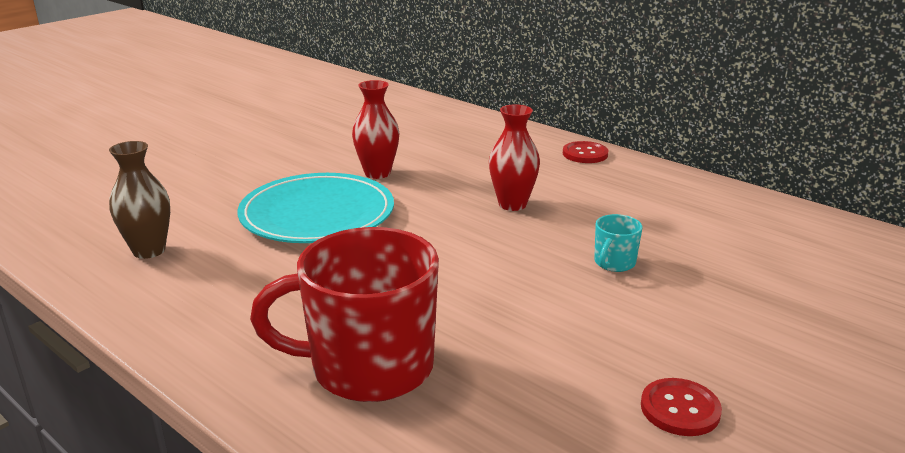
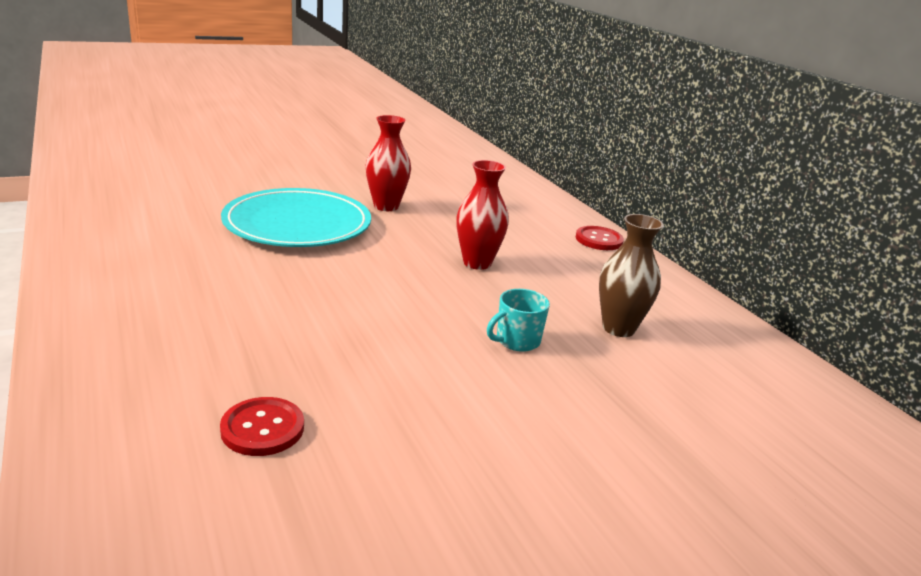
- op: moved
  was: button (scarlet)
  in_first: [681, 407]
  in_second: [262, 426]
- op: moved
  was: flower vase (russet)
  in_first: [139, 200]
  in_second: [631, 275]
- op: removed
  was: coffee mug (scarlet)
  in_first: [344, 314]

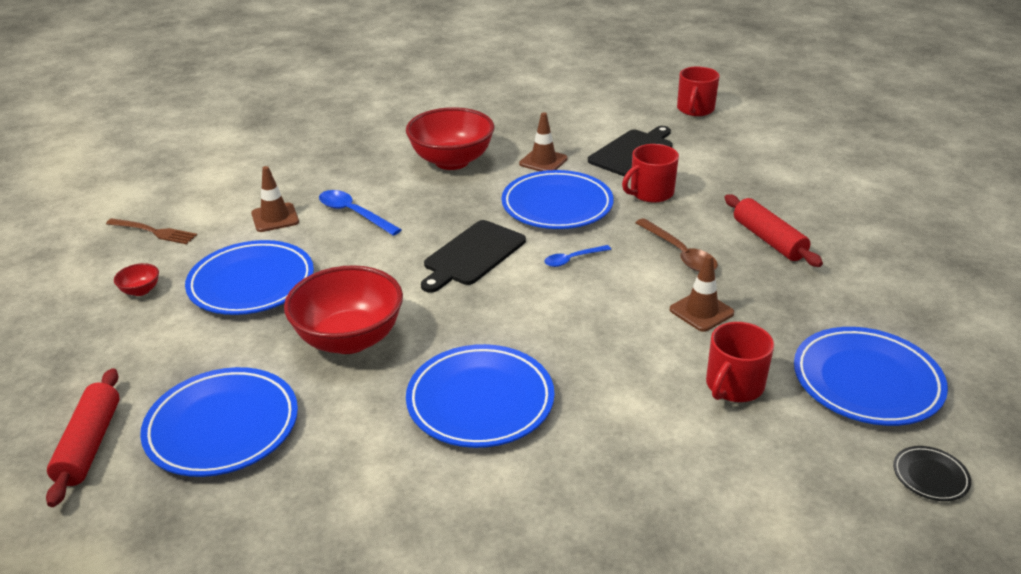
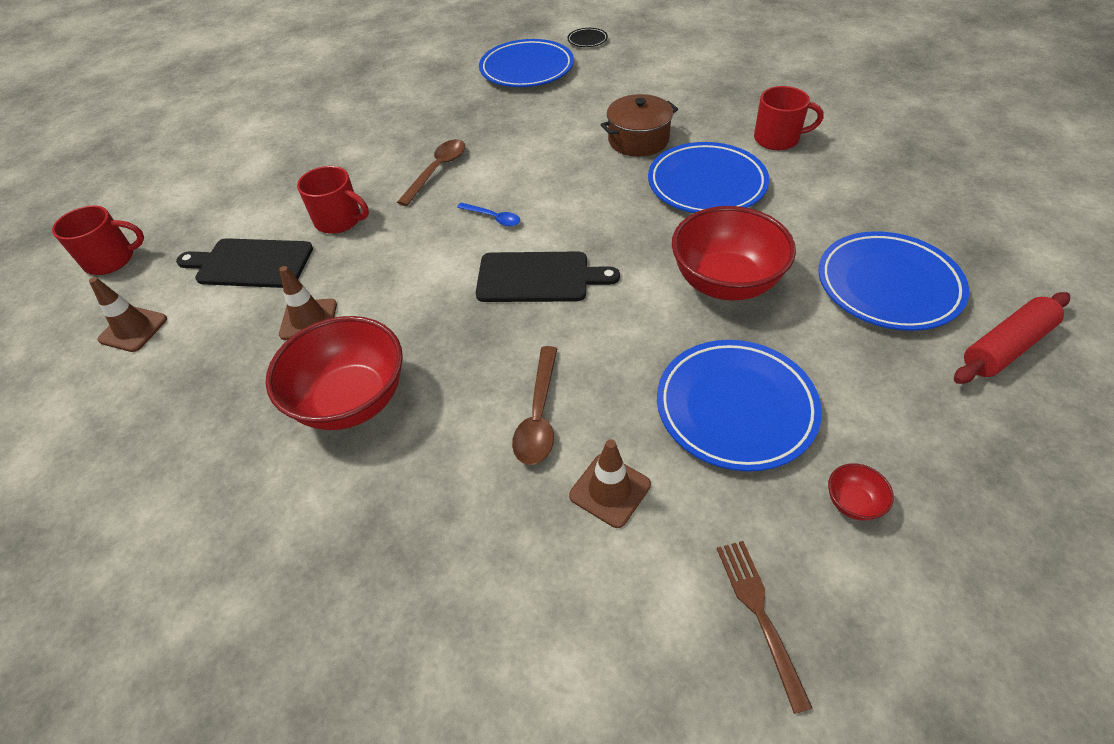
- op: moved
  was: safety cone (russet)
  in_first: [702, 293]
  in_second: [128, 314]
- op: recoloured
  was: tablespoon (royal blue)
  now: tablespoon (russet)
  in_first: [360, 213]
  in_second: [534, 405]
- op: added
  now: pot (russet)
  in_second: [639, 125]
- op: moved
  was: coffee mug (scarlet)
  in_first: [740, 362]
  in_second: [788, 118]
- op: removed
  was: flat dish (royal blue)
  in_first: [557, 199]
- op: removed
  was: dough roller (scarlet)
  in_first: [773, 230]

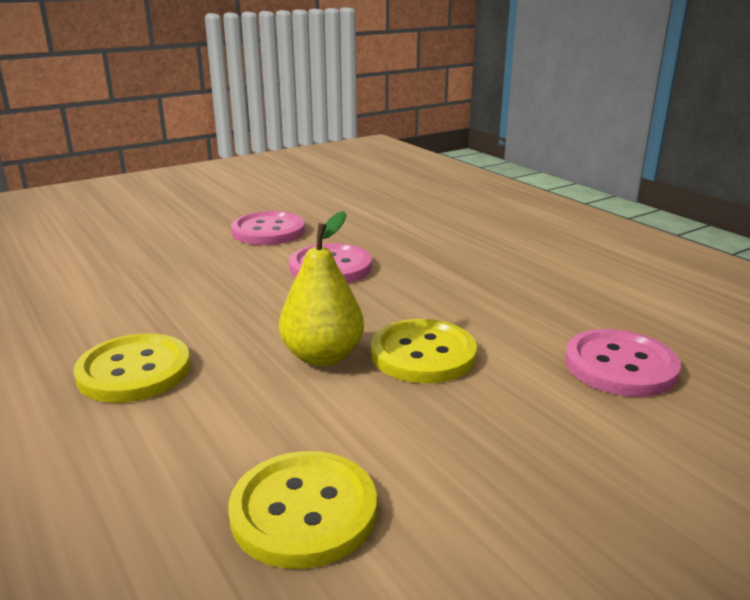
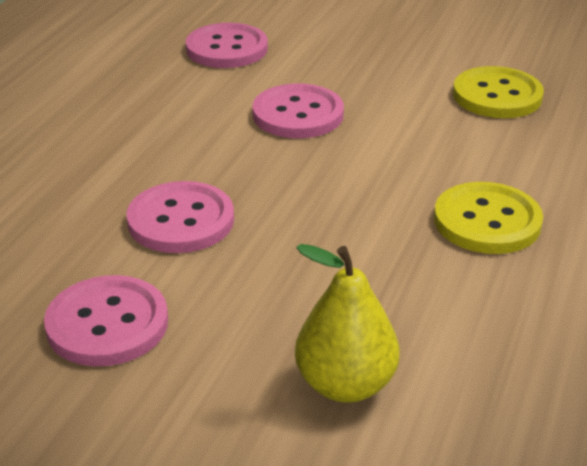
- op: recoloured
  was: button (bright yellow)
  now: button (pink)
  in_first: [424, 351]
  in_second: [298, 110]
- op: moved
  was: pear (bright yellow)
  in_first: [321, 288]
  in_second: [347, 323]

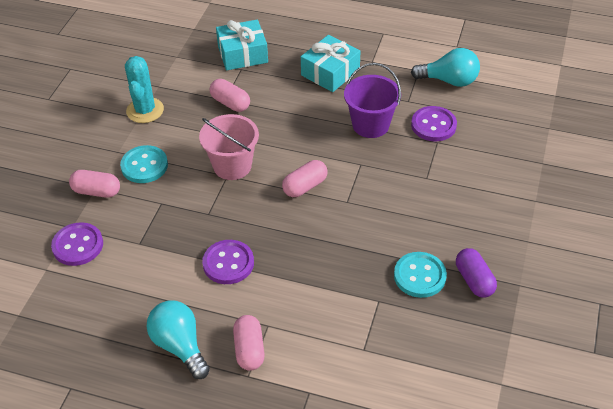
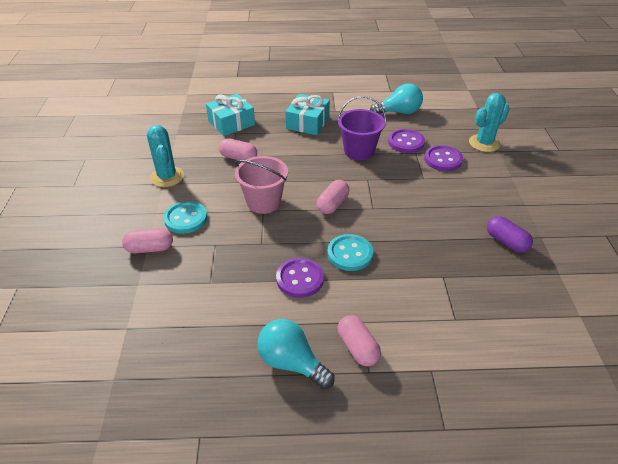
- op: moved
  was: button (teal)
  in_first: [420, 275]
  in_second: [350, 252]
- op: moved
  was: button (purple)
  in_first: [77, 244]
  in_second: [443, 158]
- op: added
  now: saguaro cactus (teal)
  in_second: [489, 122]

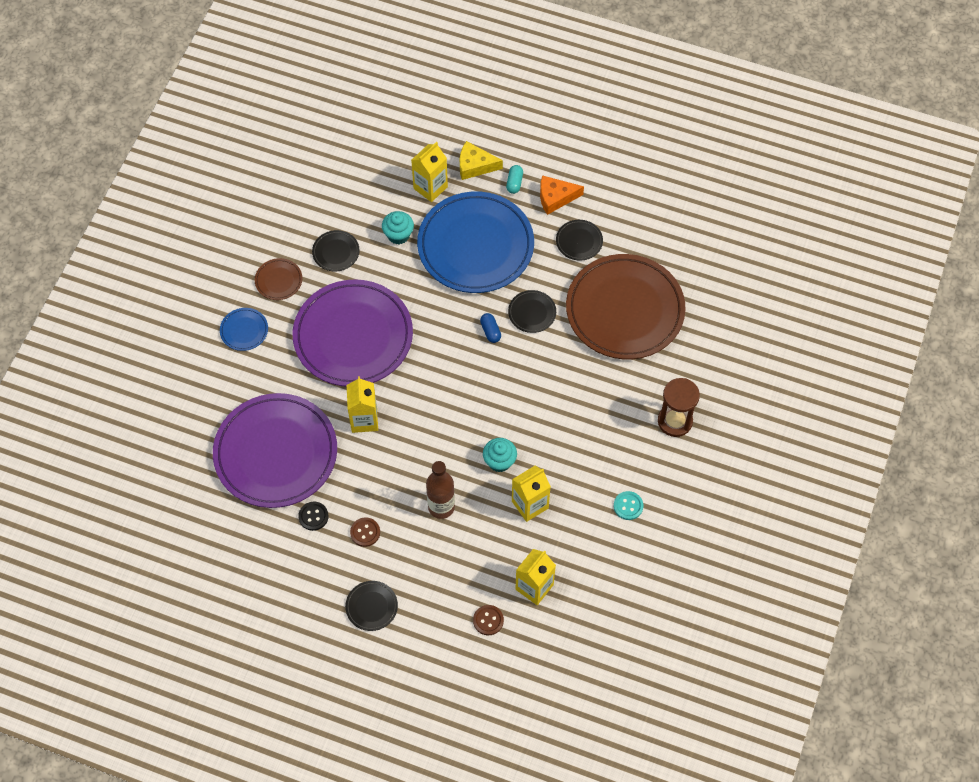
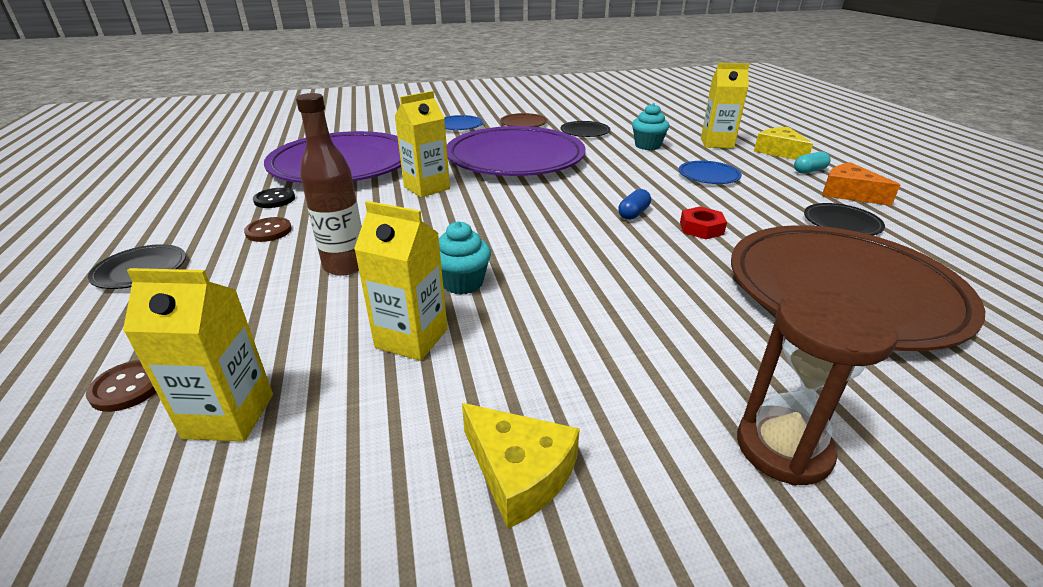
- op: replaced
  was: button (teal)
  now: cheese (bright yellow)
  in_first: [628, 505]
  in_second: [521, 466]
- op: resized
  was: flat dish (royal blue)
  in_first: [475, 242]
  in_second: [710, 172]
  ratio: 0.4
- op: replaced
  was: flat dish (black)
  now: hexagon nut (scarlet)
  in_first: [532, 311]
  in_second: [703, 223]

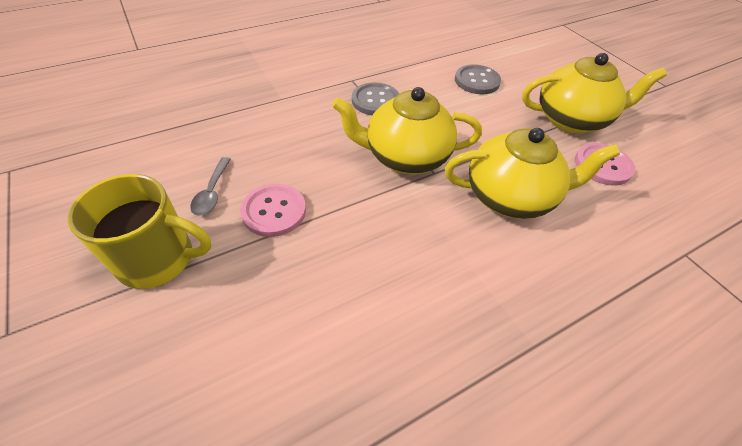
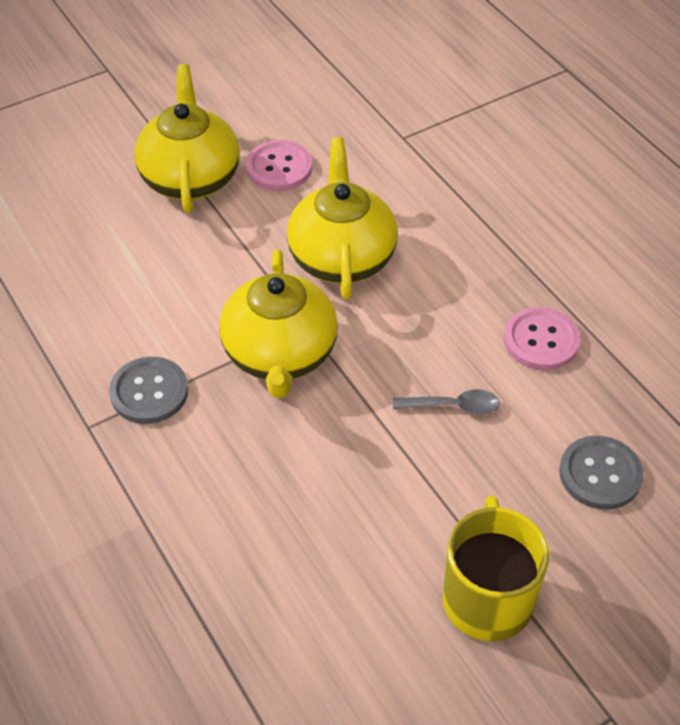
- op: moved
  was: tablespoon (grey)
  in_first: [210, 186]
  in_second: [446, 401]
- op: moved
  was: button (pink)
  in_first: [273, 210]
  in_second: [542, 338]
- op: moved
  was: button (grey)
  in_first: [478, 79]
  in_second: [601, 473]

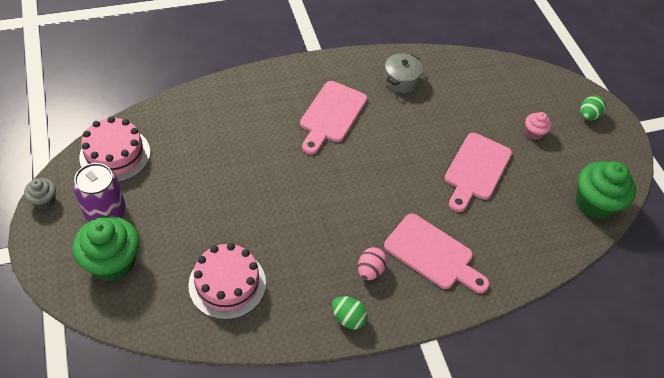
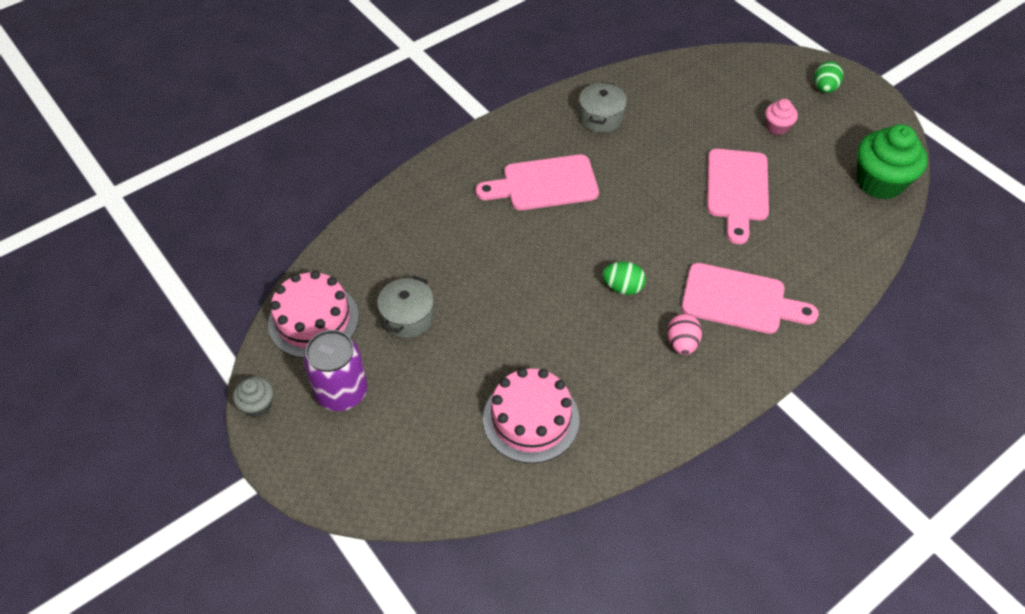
- op: added
  now: pot (grey)
  in_second: [405, 307]
- op: turned
  was: bread board (pink)
  in_first: [333, 118]
  in_second: [537, 182]
  clockwise: 75
- op: moved
  was: toy egg (leaf-green)
  in_first: [350, 312]
  in_second: [624, 278]
- op: removed
  was: cupcake (leaf-green)
  in_first: [106, 248]

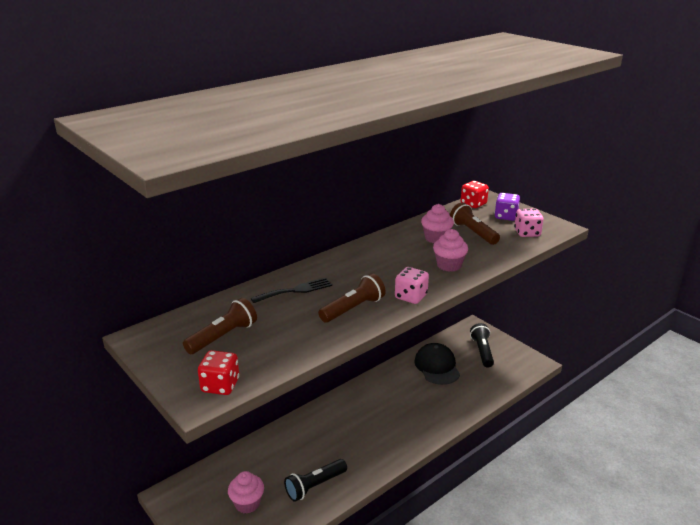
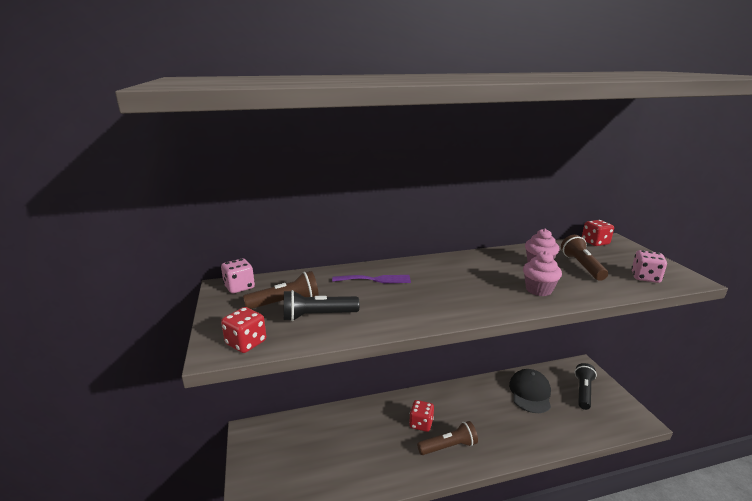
- op: moved
  was: dice (pink)
  in_first: [412, 285]
  in_second: [238, 275]
- op: moved
  was: pocket torch (black)
  in_first: [315, 480]
  in_second: [322, 305]
- op: recoloured
  was: dinner fork (black)
  now: dinner fork (purple)
  in_first: [291, 290]
  in_second: [371, 279]
- op: added
  now: dice (scarlet)
  in_second: [421, 416]
- op: moved
  was: pocket torch (russet)
  in_first: [352, 298]
  in_second: [447, 438]
- op: removed
  was: cupcake (pink)
  in_first: [246, 492]
- op: removed
  was: dice (purple)
  in_first: [507, 207]

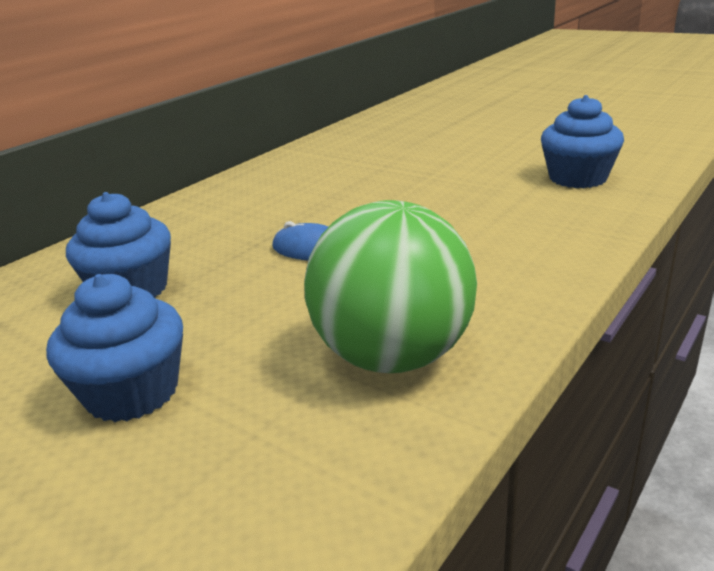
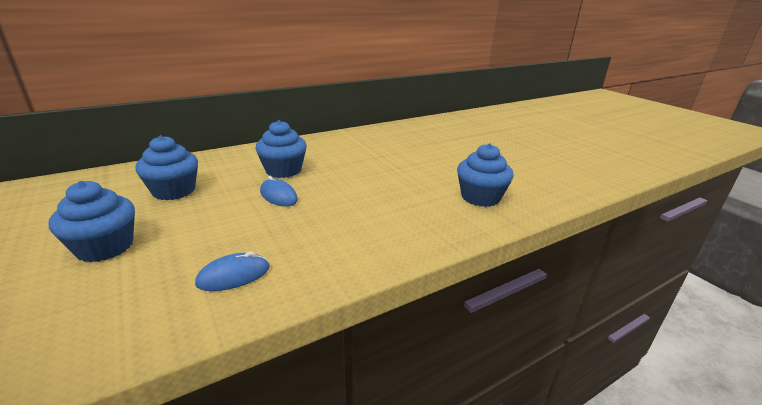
- op: replaced
  was: ball (leaf-green)
  now: computer mouse (royal blue)
  in_first: [390, 286]
  in_second: [232, 271]
- op: added
  now: cupcake (royal blue)
  in_second: [281, 149]

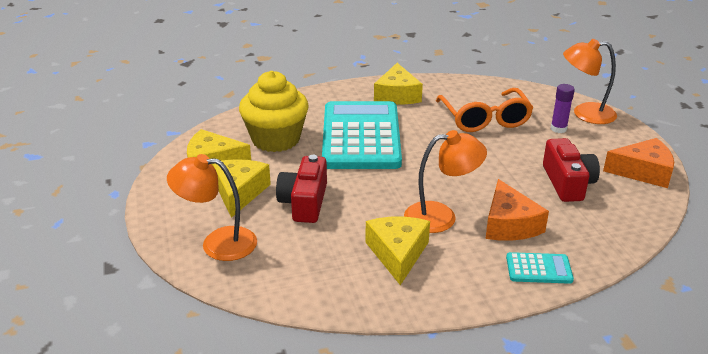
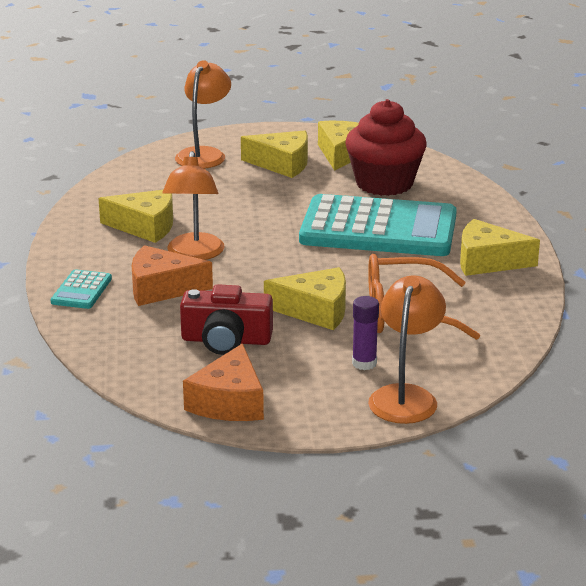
- op: added
  now: cheese (bright yellow)
  in_second: [305, 298]
- op: recoloured
  was: cupcake (bright yellow)
  now: cupcake (scarlet)
  in_first: [274, 111]
  in_second: [386, 147]
- op: removed
  was: camera (scarlet)
  in_first: [301, 189]

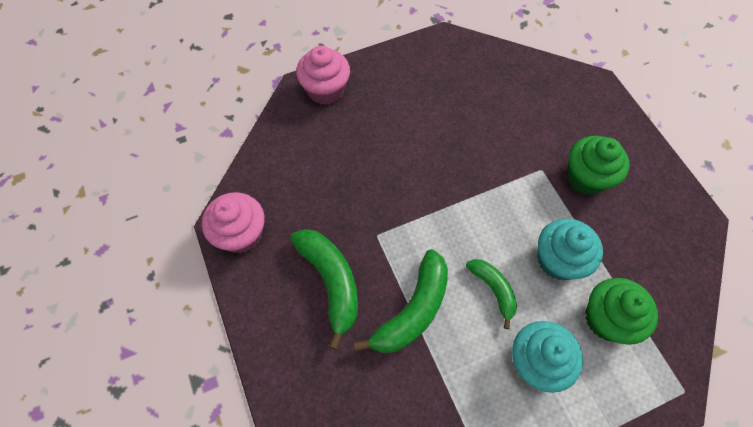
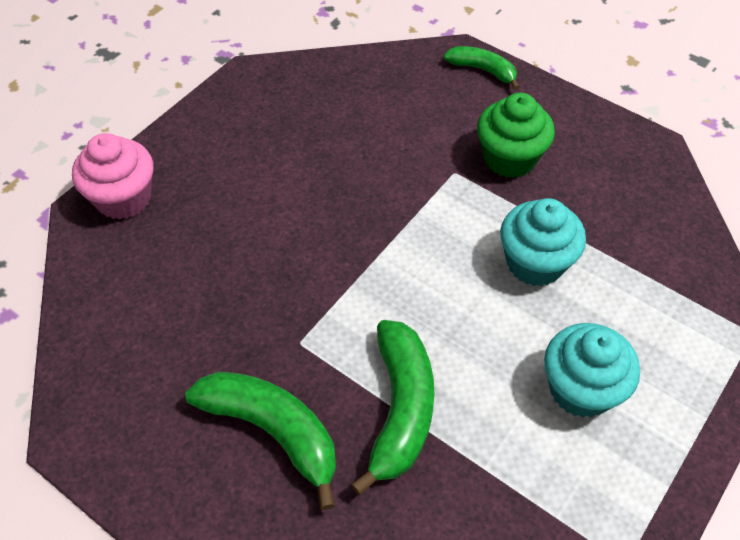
- op: moved
  was: banana (leaf-green)
  in_first: [491, 294]
  in_second: [481, 68]
- op: removed
  was: cupcake (pink)
  in_first: [233, 222]
- op: removed
  was: cupcake (leaf-green)
  in_first: [621, 311]

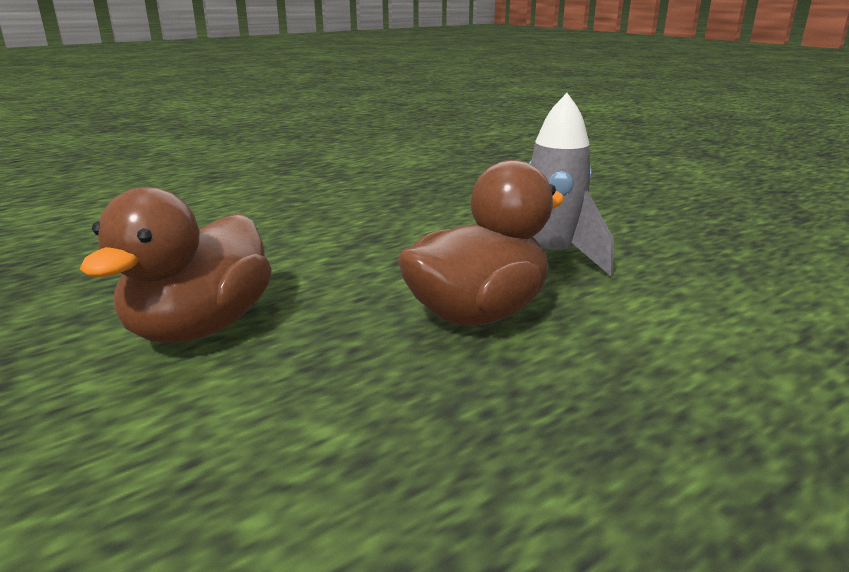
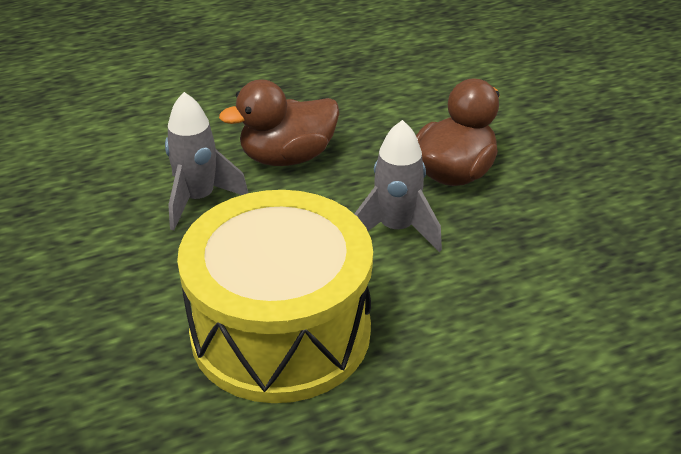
- op: added
  now: toy drum (bright yellow)
  in_second: [275, 296]
- op: added
  now: spaceship (grey)
  in_second: [398, 186]

